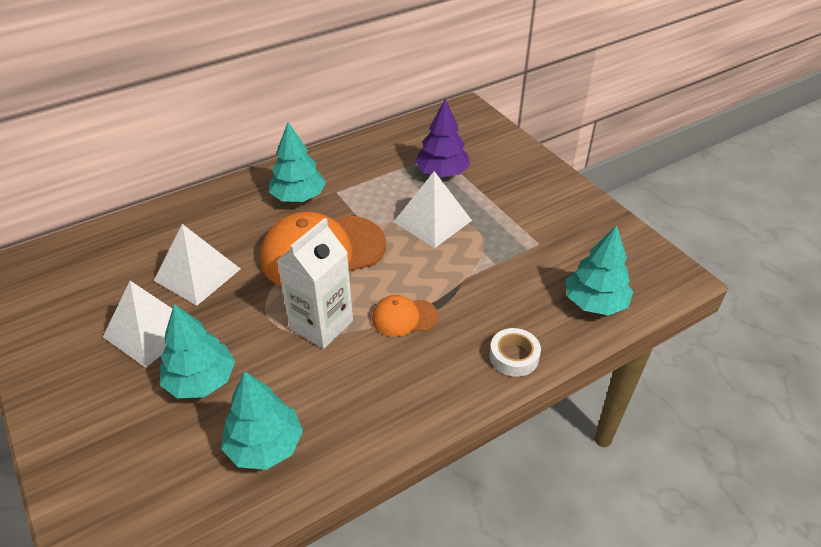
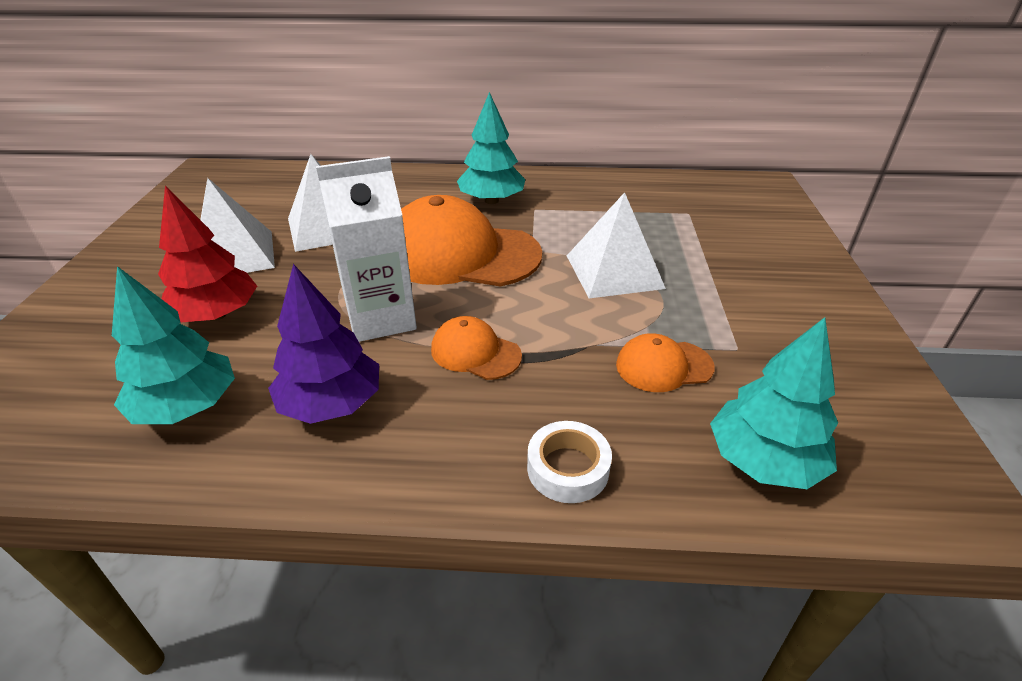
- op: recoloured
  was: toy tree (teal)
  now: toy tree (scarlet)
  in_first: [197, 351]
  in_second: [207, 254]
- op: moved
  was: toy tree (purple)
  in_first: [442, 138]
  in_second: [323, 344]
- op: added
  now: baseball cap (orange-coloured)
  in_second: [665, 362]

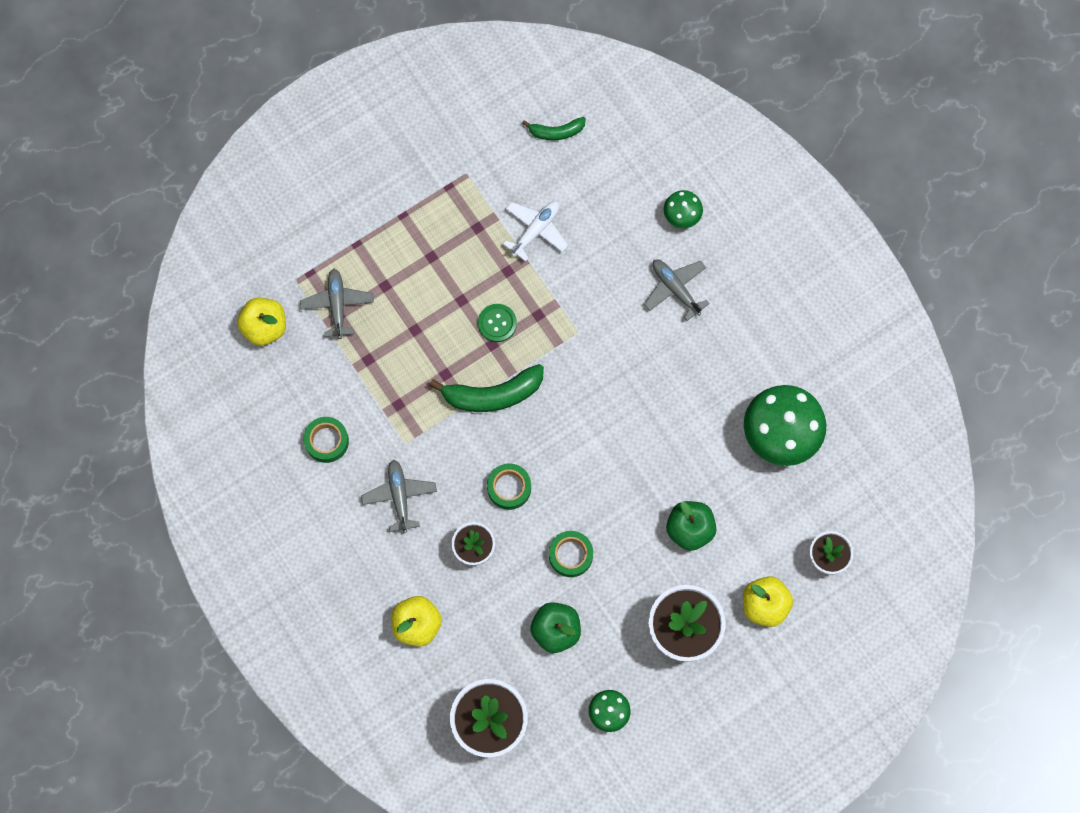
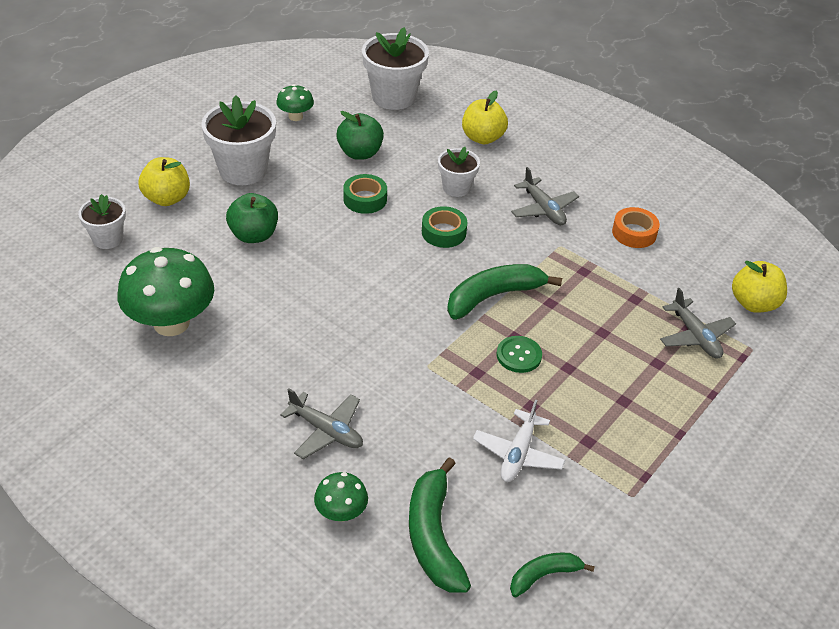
- op: added
  now: banana (leaf-green)
  in_second: [440, 525]
- op: recoloured
  was: tape (leaf-green)
  now: tape (orange-coloured)
  in_first: [326, 440]
  in_second: [636, 227]

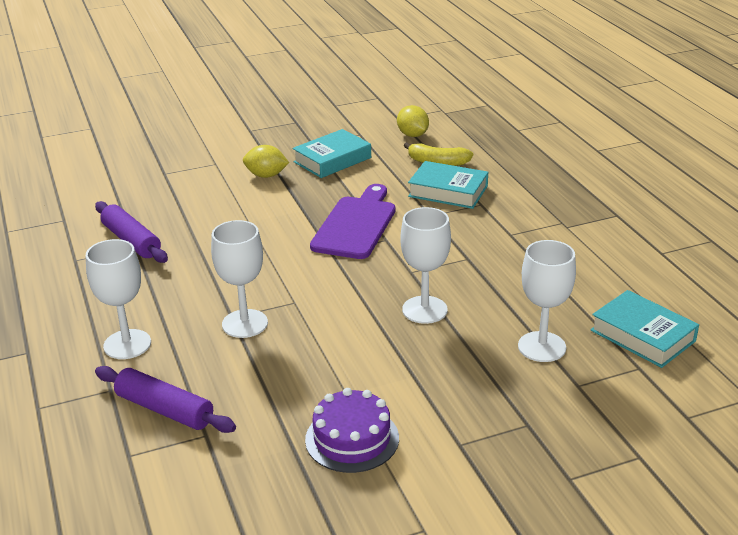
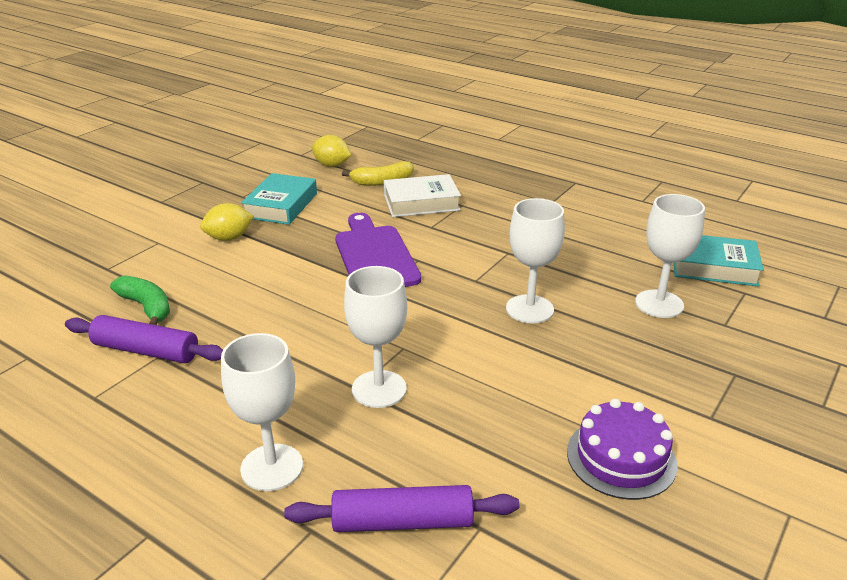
- op: added
  now: banana (leaf-green)
  in_second: [140, 300]
- op: recoloured
  was: hardback (teal)
  now: hardback (white)
  in_first: [448, 185]
  in_second: [422, 195]

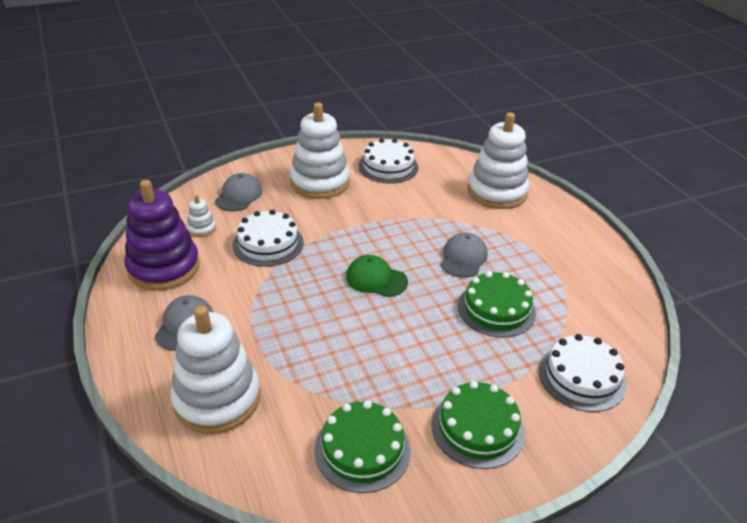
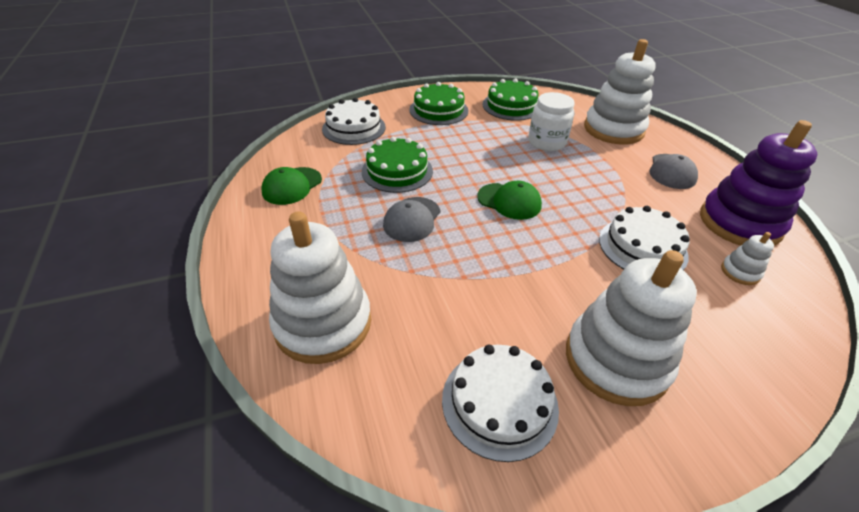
- op: added
  now: baseball cap (leaf-green)
  in_second: [291, 186]
- op: added
  now: jar (white)
  in_second: [551, 121]
- op: removed
  was: baseball cap (grey)
  in_first: [239, 192]

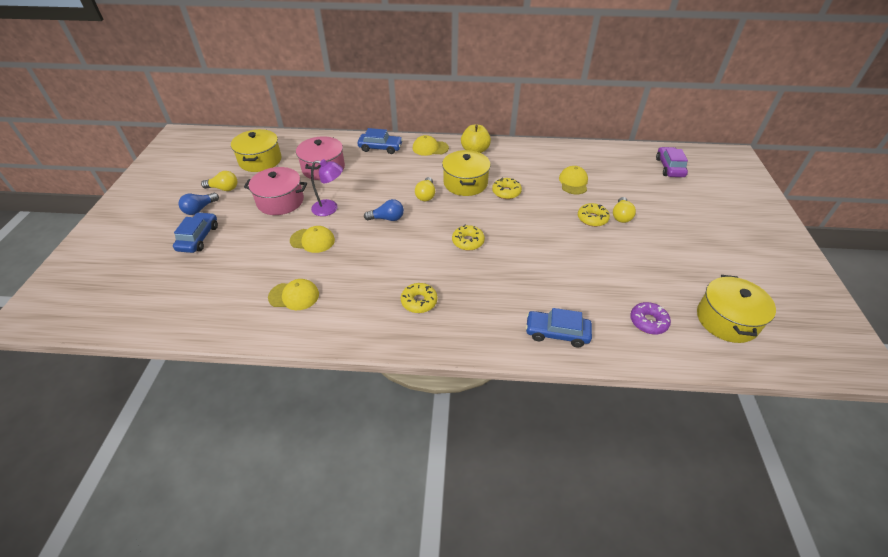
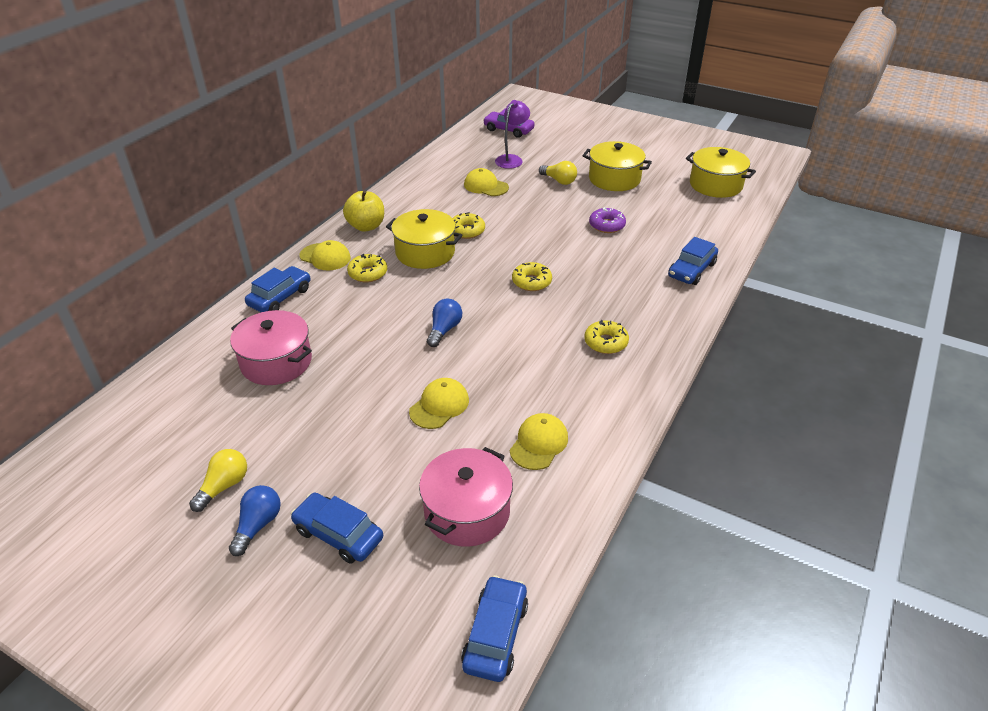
- op: turned
  was: lightbulb (royal blue)
  in_first: [198, 204]
  in_second: [255, 520]
  clockwise: -135
- op: turned
  was: baseball cap (bright yellow)
  in_first: [431, 145]
  in_second: [325, 255]
  clockwise: -90
- op: moved
  was: doughnut (bright yellow)
  in_first: [594, 215]
  in_second: [367, 268]
- op: moved
  was: pot (pink)
  in_first: [275, 191]
  in_second: [466, 497]
- op: added
  now: car (royal blue)
  in_second: [494, 628]
- op: moved
  was: desk lamp (purple)
  in_first: [327, 187]
  in_second: [512, 134]
- op: moved
  was: pot (bright yellow)
  in_first: [256, 150]
  in_second: [617, 166]
- op: moved
  was: doughnut (purple)
  in_first: [650, 318]
  in_second: [607, 220]
- op: removed
  was: lightbulb (bright yellow)
  in_first: [425, 189]

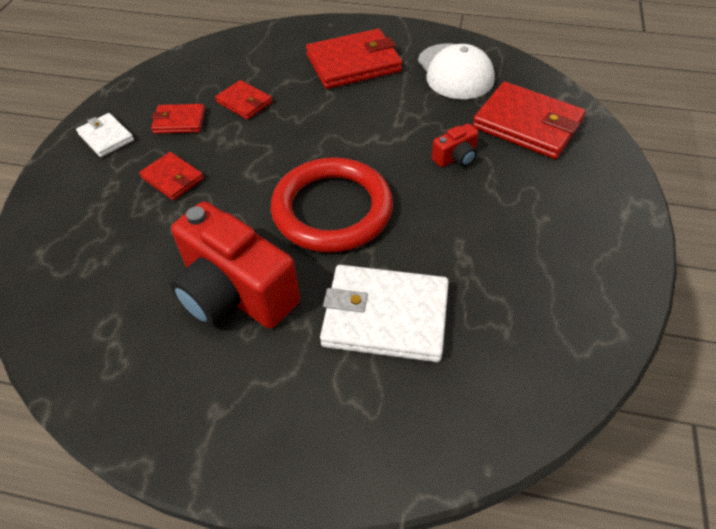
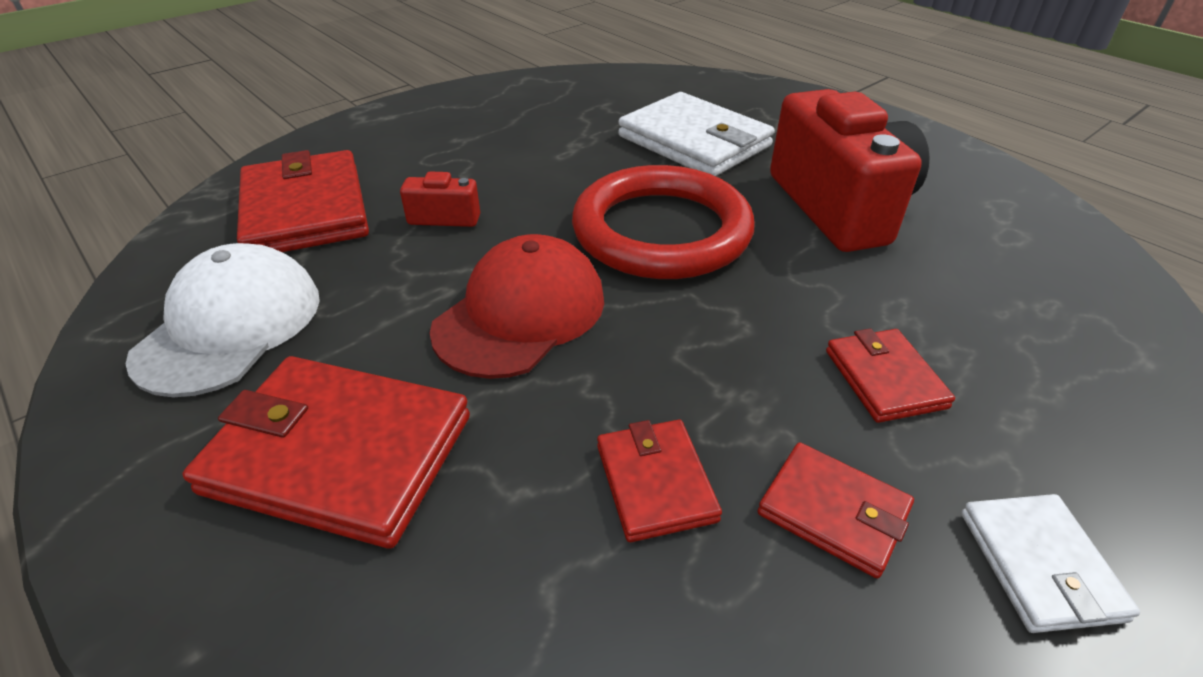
- op: added
  now: baseball cap (scarlet)
  in_second: [517, 306]

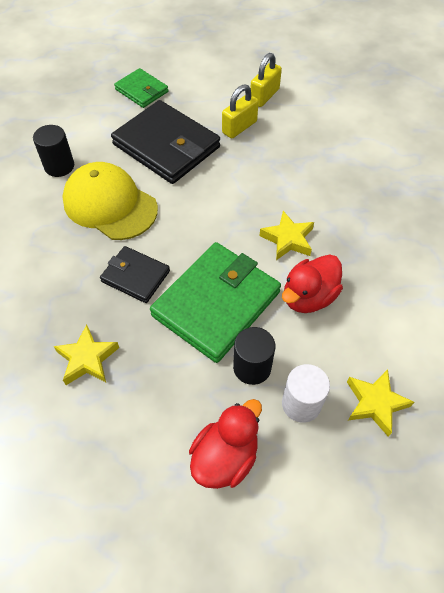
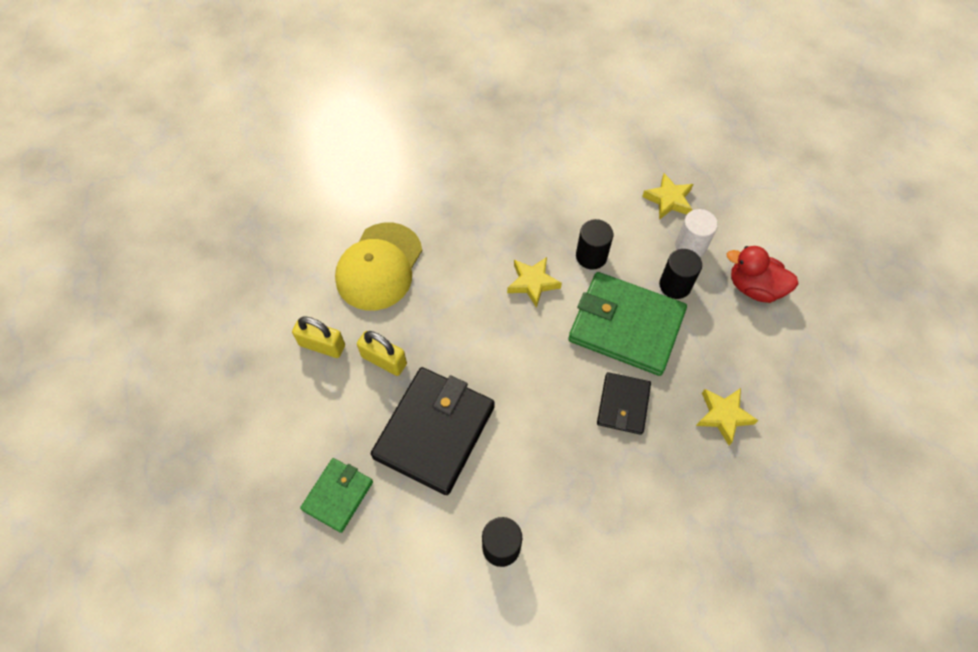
- op: moved
  was: baseball cap (bright yellow)
  in_first: [110, 201]
  in_second: [378, 266]
- op: replaced
  was: toy duck (scarlet)
  now: cylinder shape (black)
  in_first: [312, 283]
  in_second: [594, 244]

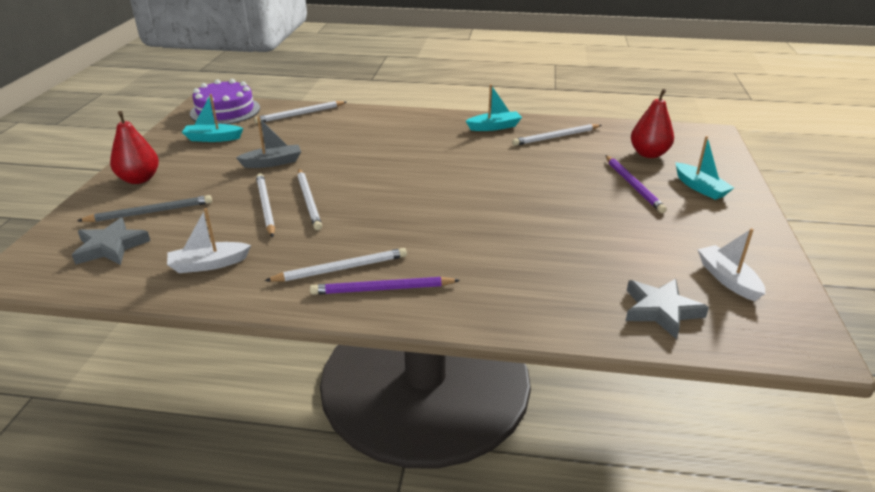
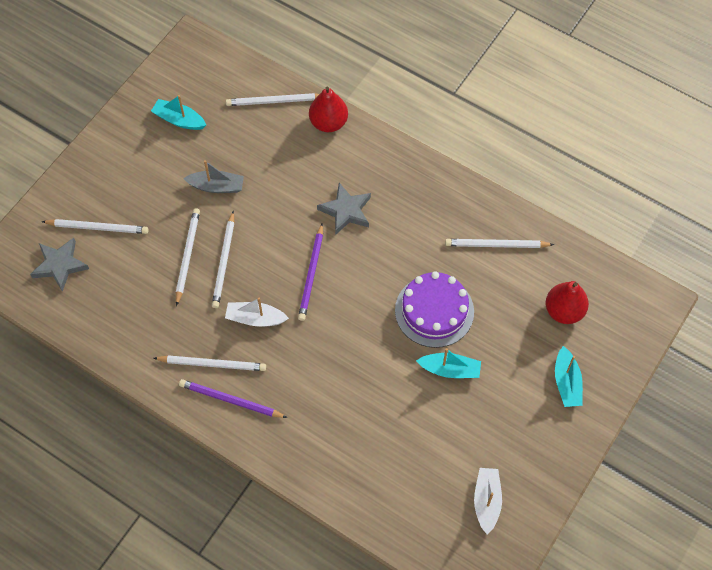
- op: recoloured
  was: wooden pencil (grey)
  now: wooden pencil (white)
  in_first: [144, 208]
  in_second: [95, 226]
- op: moved
  was: sailboat (white)
  in_first: [209, 240]
  in_second: [257, 312]
- op: moved
  was: wooden pencil (purple)
  in_first: [636, 184]
  in_second: [310, 272]
- op: moved
  was: pear (scarlet)
  in_first: [134, 147]
  in_second: [328, 109]
- op: moved
  was: five-pointed star (grey)
  in_first: [667, 309]
  in_second: [344, 209]
- op: moved
  was: cake (purple)
  in_first: [225, 101]
  in_second: [434, 309]
- op: moved
  was: sailboat (teal)
  in_first: [494, 107]
  in_second: [448, 363]

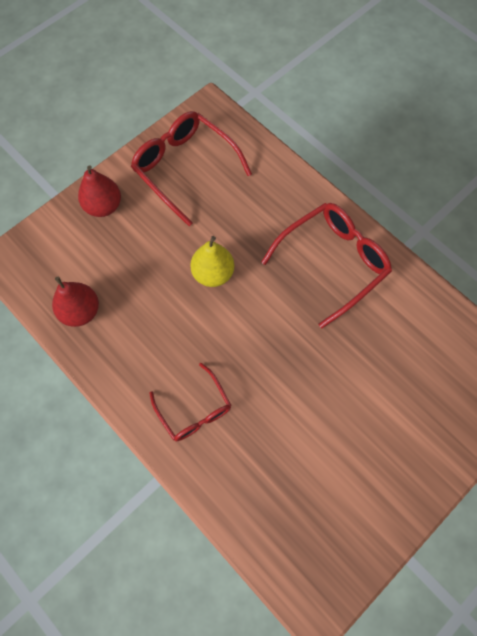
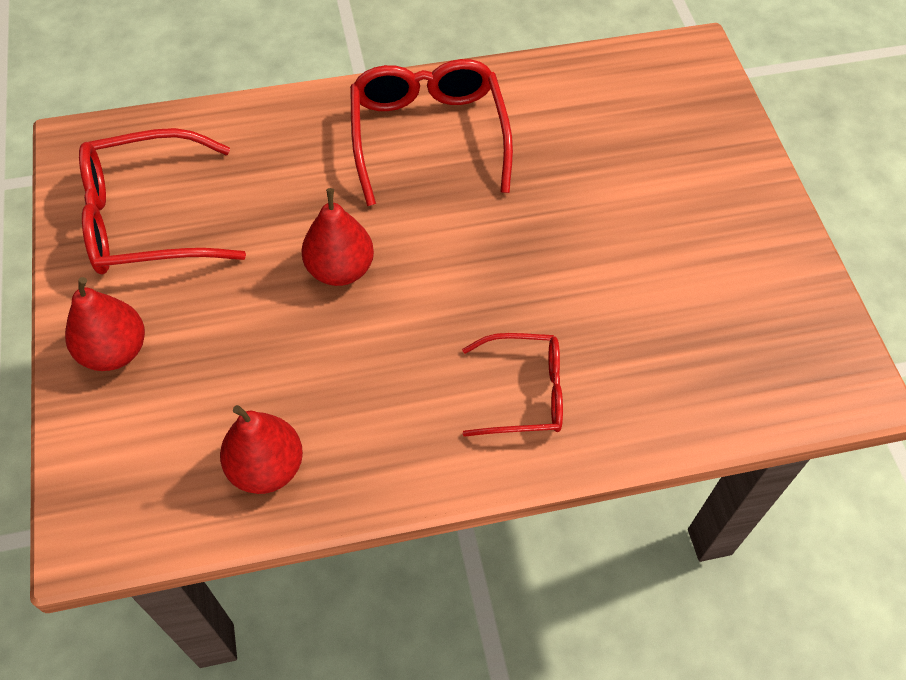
- op: recoloured
  was: pear (bright yellow)
  now: pear (scarlet)
  in_first: [212, 261]
  in_second: [338, 237]

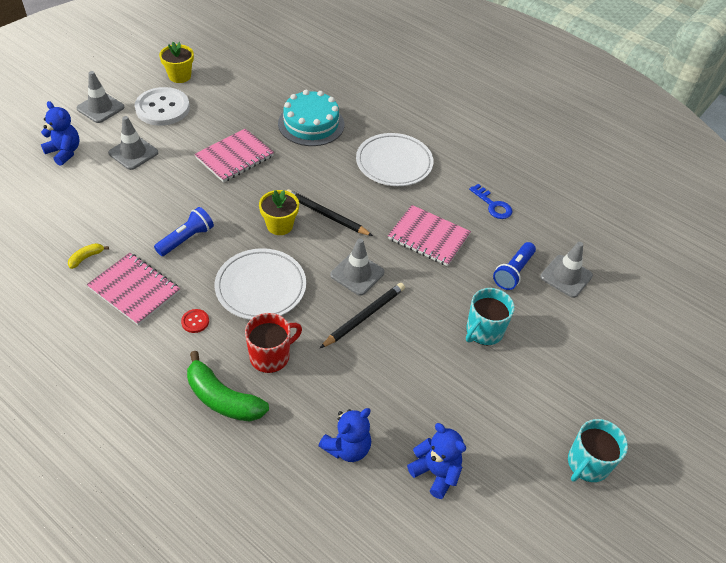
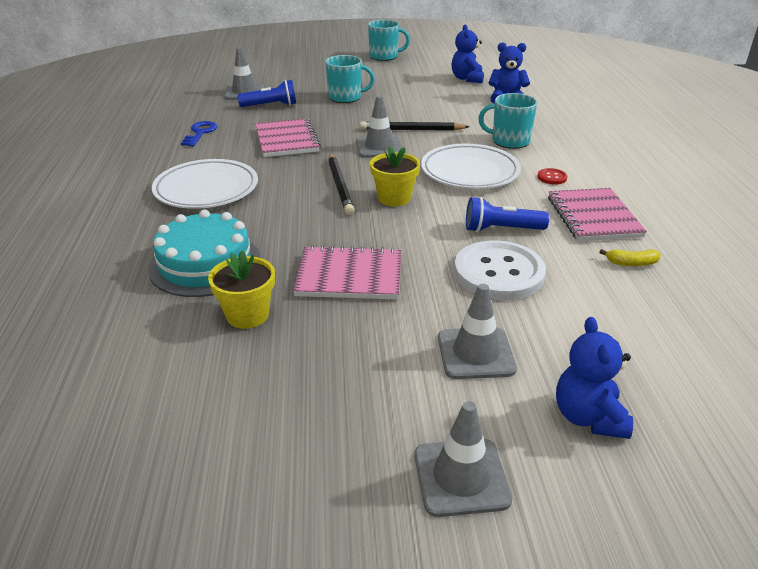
- op: moved
  was: plant pot (bright yellow)
  in_first: [176, 62]
  in_second: [241, 289]
- op: moved
  was: button (white)
  in_first: [162, 106]
  in_second: [500, 270]
- op: recoloured
  was: coffee mug (scarlet)
  now: coffee mug (teal)
  in_first: [273, 343]
  in_second: [507, 121]
- op: removed
  was: banana (leaf-green)
  in_first: [228, 386]

